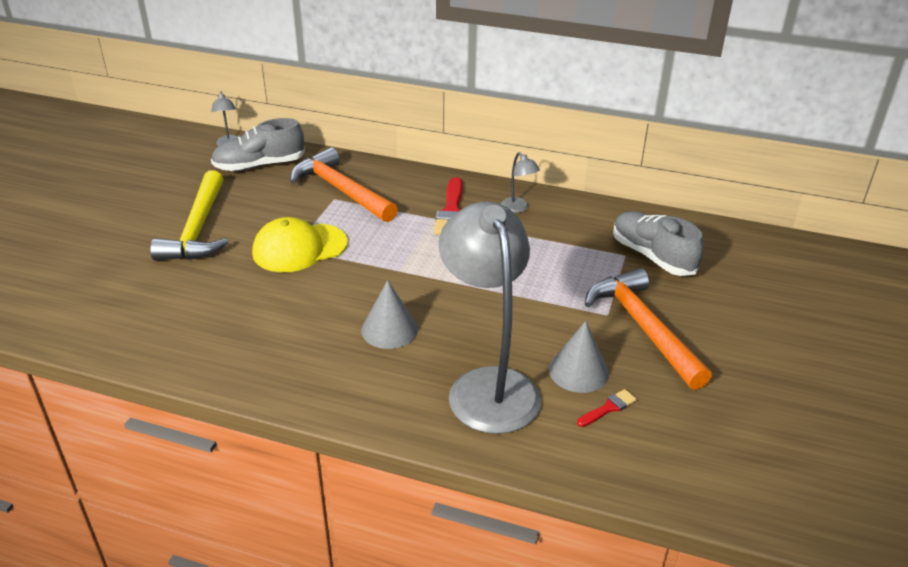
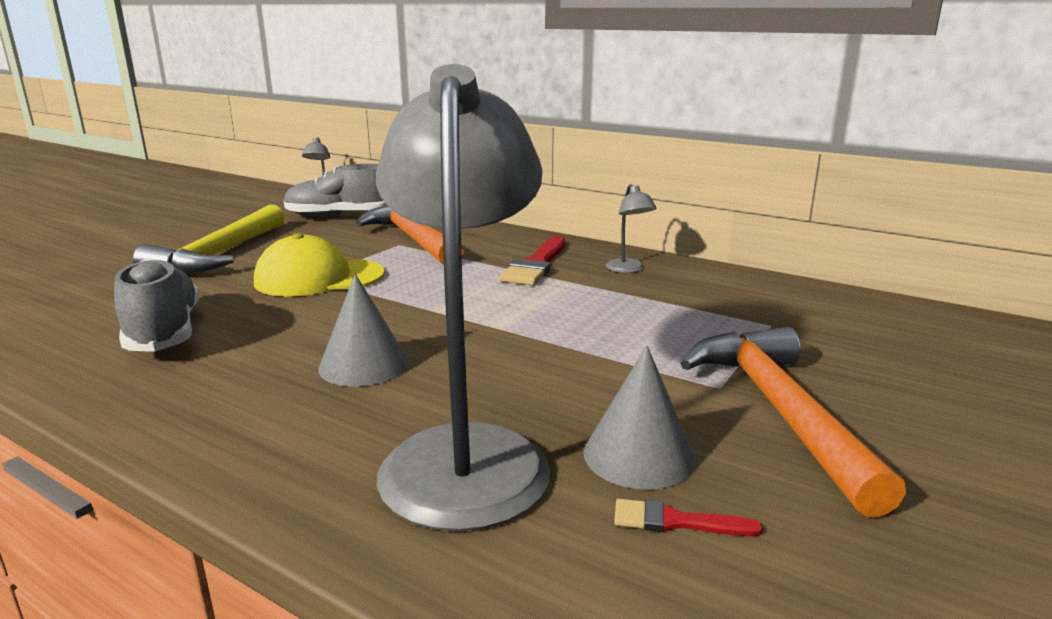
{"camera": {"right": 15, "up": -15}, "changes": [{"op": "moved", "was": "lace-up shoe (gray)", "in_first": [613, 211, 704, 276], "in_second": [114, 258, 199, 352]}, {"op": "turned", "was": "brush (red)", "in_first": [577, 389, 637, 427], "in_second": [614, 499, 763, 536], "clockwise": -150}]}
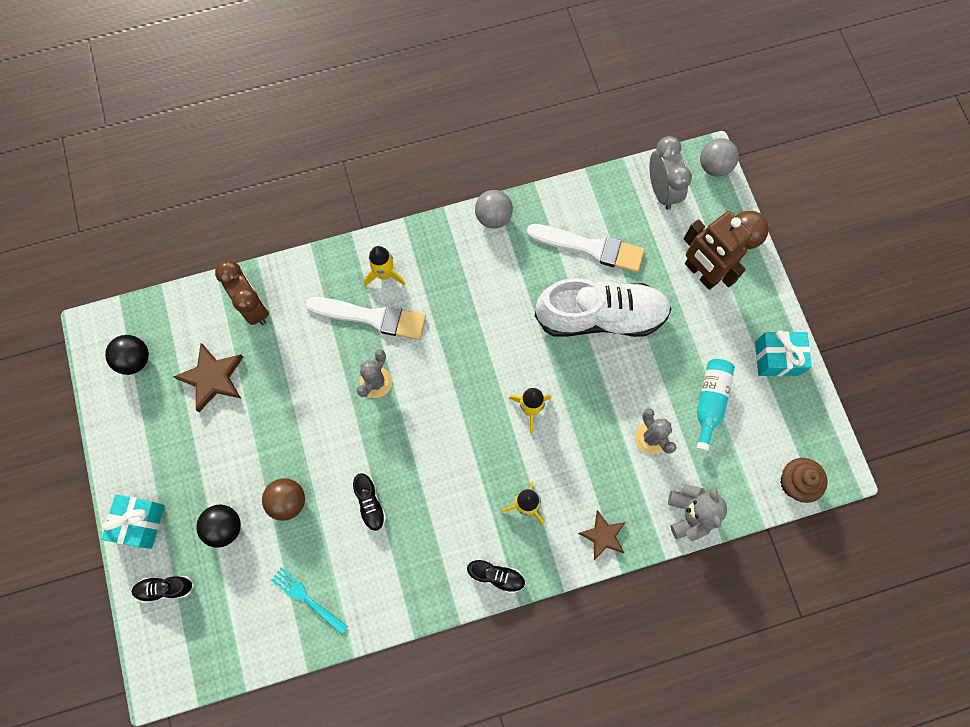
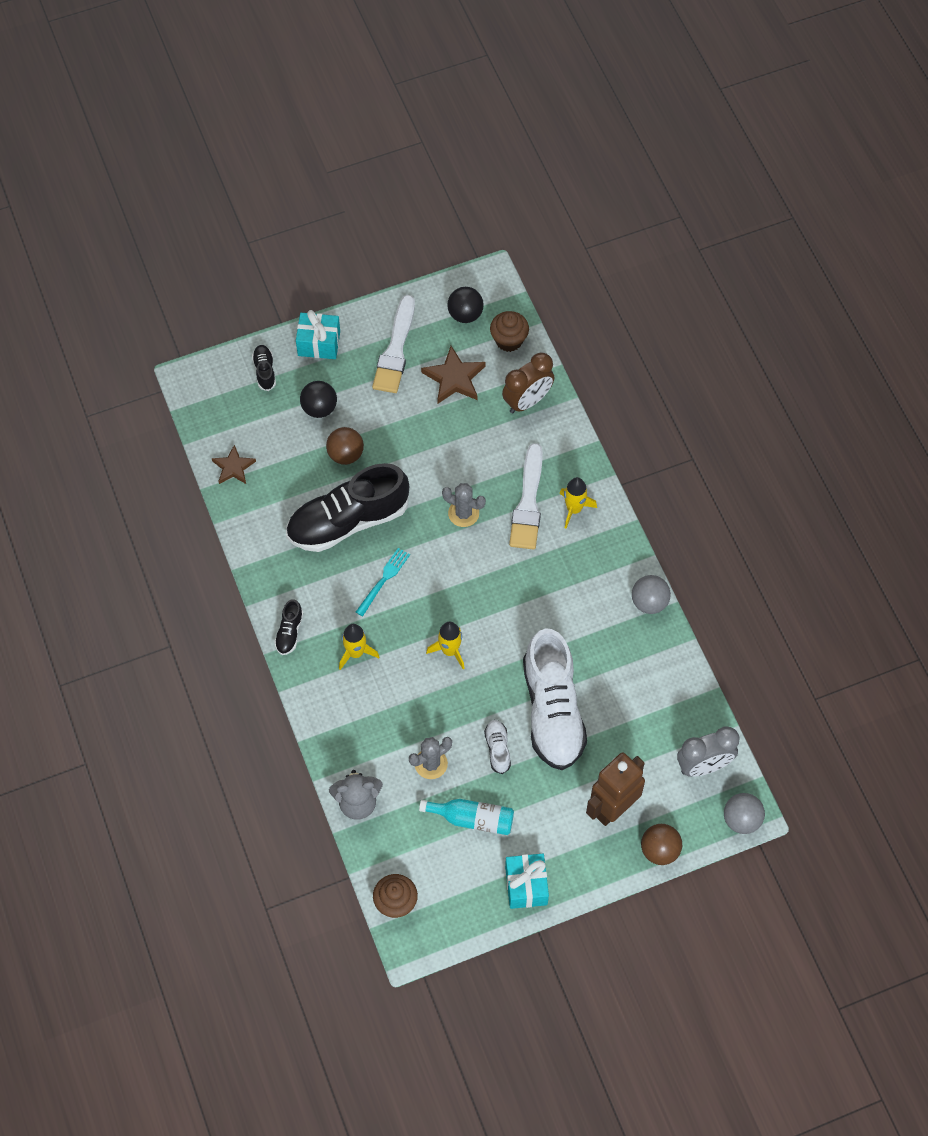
{"camera": {"right": 85, "up": -10}, "changes": [{"op": "added", "now": "lace-up shoe (white)", "in_second": [484, 720, 511, 774]}, {"op": "added", "now": "fairy cake (brown)", "in_second": [490, 311, 529, 352]}, {"op": "moved", "was": "fork (teal)", "in_first": [271, 568, 348, 635], "in_second": [356, 548, 410, 616]}, {"op": "moved", "was": "brush (white)", "in_first": [527, 224, 644, 273], "in_second": [372, 295, 415, 393]}, {"op": "moved", "was": "star shape (brown)", "in_first": [578, 510, 626, 560], "in_second": [212, 445, 256, 484]}, {"op": "resized", "was": "lace-up shoe (jet-black)", "in_first": [353, 473, 386, 532], "in_second": [286, 463, 409, 552], "ratio": 2.42}]}
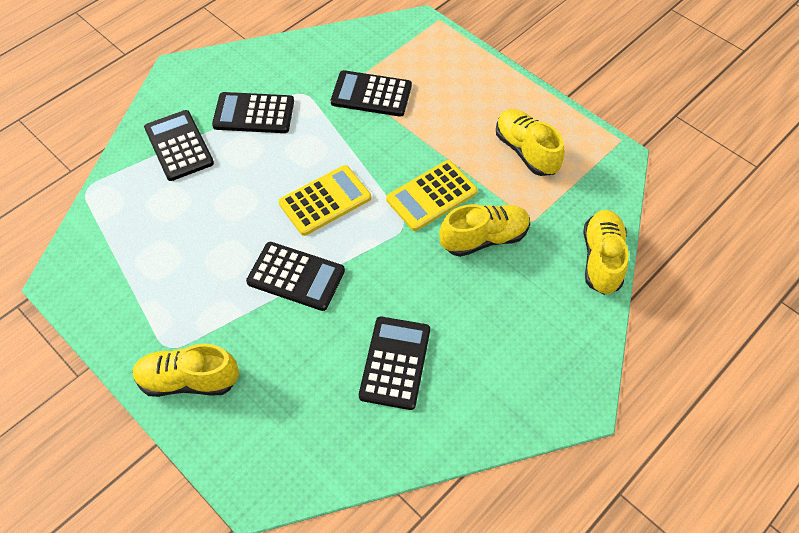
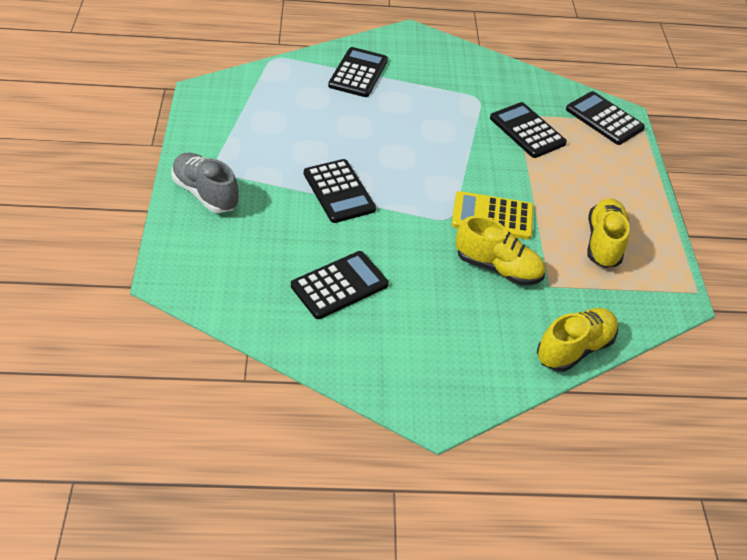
{"camera": {"right": 40, "up": -10}, "changes": [{"op": "removed", "was": "adding machine (golden)", "in_first": [278, 165, 371, 236]}, {"op": "moved", "was": "adding machine (jet-black)", "in_first": [212, 92, 294, 133], "in_second": [566, 91, 645, 145]}, {"op": "recoloured", "was": "lace-up shoe (golden)", "now": "lace-up shoe (gray)", "in_first": [133, 344, 239, 397], "in_second": [172, 153, 239, 213]}]}
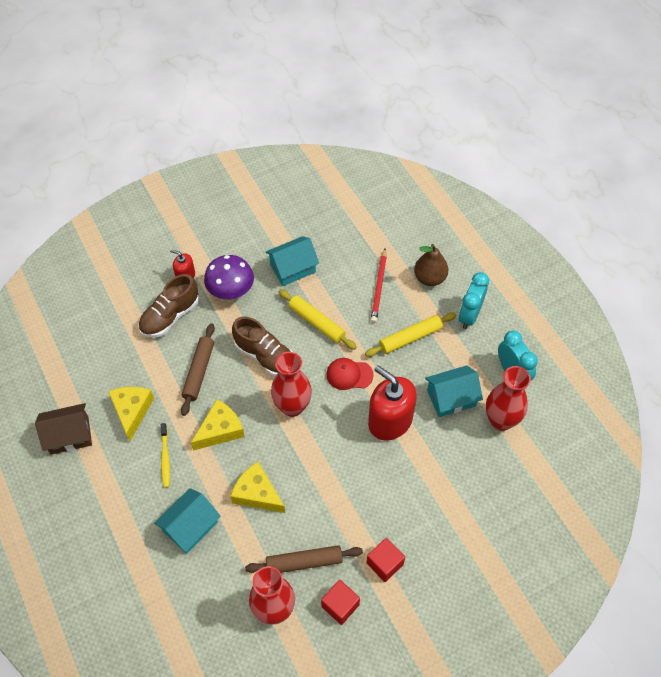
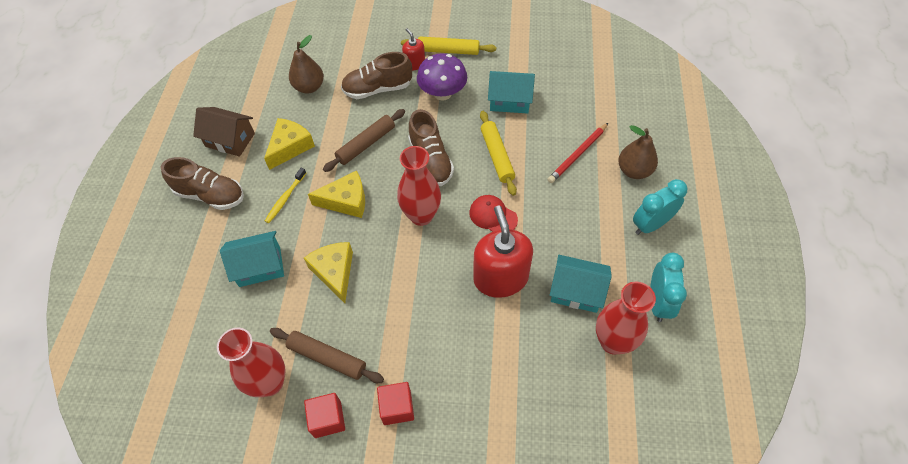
{"camera": {"right": 35, "up": 0}, "changes": [{"op": "added", "now": "lace-up shoe (brown)", "in_second": [161, 157, 244, 210]}, {"op": "added", "now": "toy pear (brown)", "in_second": [289, 35, 324, 94]}, {"op": "moved", "was": "pastry roller (golden)", "in_first": [365, 313, 456, 357], "in_second": [401, 36, 496, 55]}]}
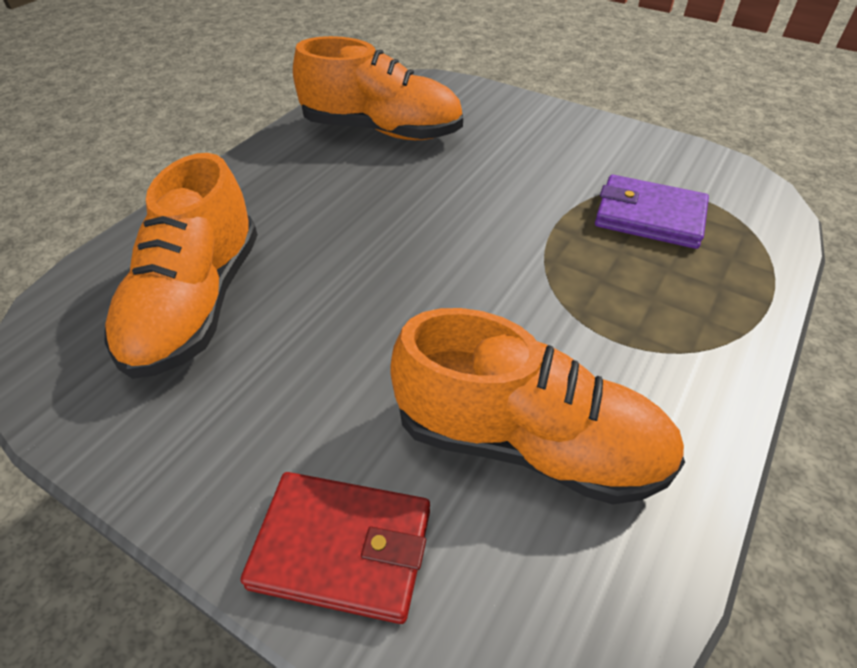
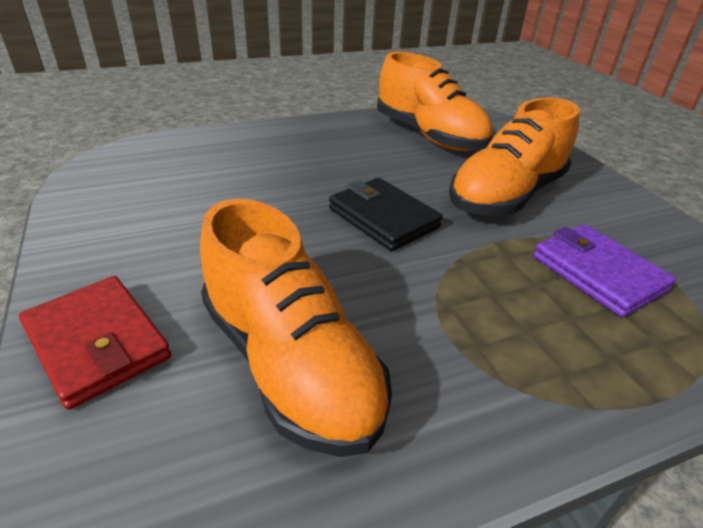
{"camera": {"right": 35, "up": -10}, "changes": [{"op": "added", "now": "wallet (jet-black)", "in_second": [329, 178, 443, 251]}, {"op": "moved", "was": "lace-up shoe (orange)", "in_first": [105, 153, 258, 379], "in_second": [449, 97, 580, 216]}]}
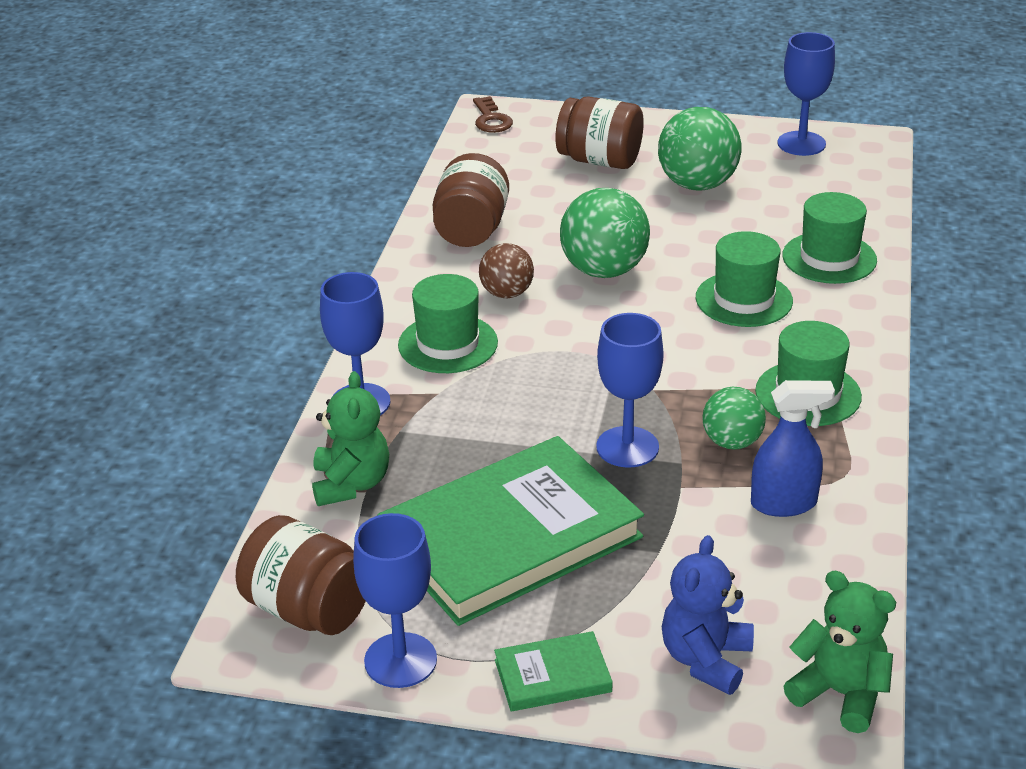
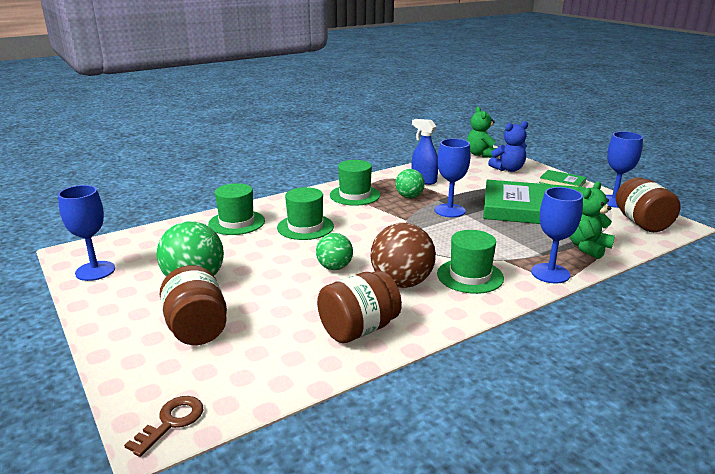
{"camera": {"right": -135, "up": -10}, "changes": [{"op": "resized", "was": "ball (brown)", "in_first": [479, 243, 534, 298], "in_second": [370, 223, 436, 288], "ratio": 1.65}, {"op": "resized", "was": "ball (green)", "in_first": [560, 188, 650, 278], "in_second": [316, 233, 353, 270], "ratio": 0.6}]}
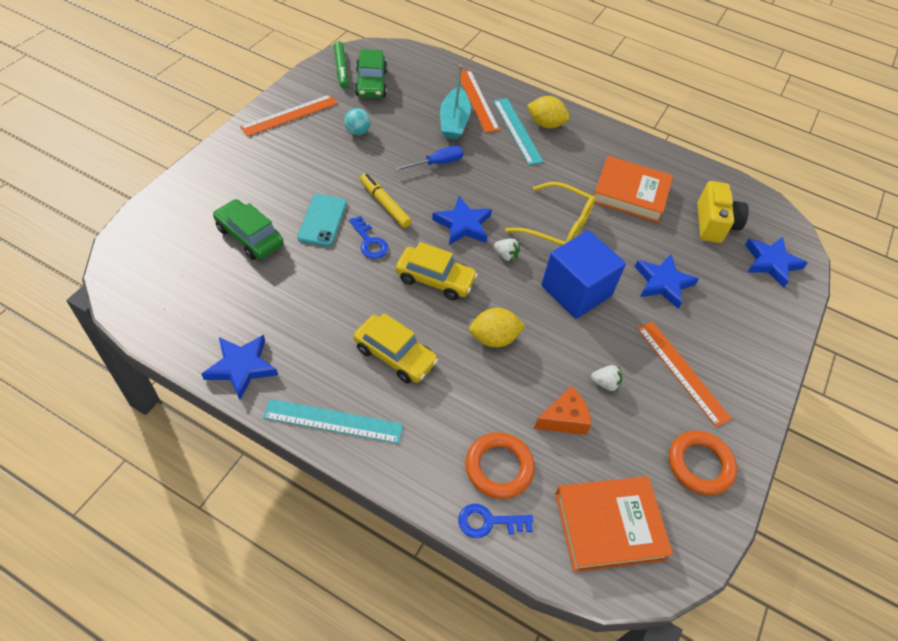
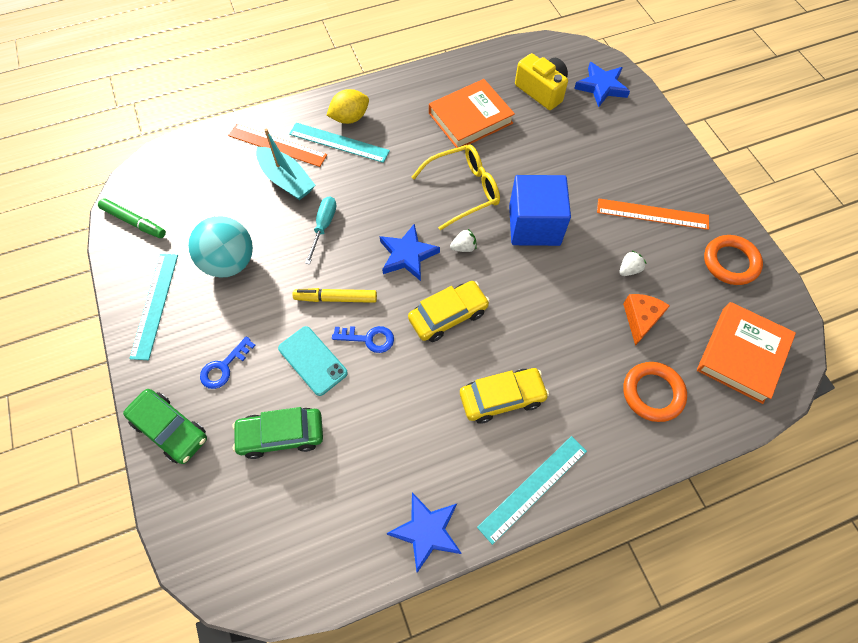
{"camera": {"right": -45, "up": 10}, "changes": [{"op": "removed", "was": "citrus fruit (golden)", "in_first": [469, 308, 526, 347]}, {"op": "removed", "was": "star shape (cobalt)", "in_first": [635, 254, 699, 309]}, {"op": "moved", "was": "automobile (green)", "in_first": [355, 49, 387, 98], "in_second": [123, 389, 207, 464]}, {"op": "moved", "was": "door key (cobalt)", "in_first": [458, 504, 533, 538], "in_second": [200, 336, 256, 389]}, {"op": "recoloured", "was": "measuring stick (orange)", "now": "measuring stick (teal)", "in_first": [240, 95, 338, 137], "in_second": [129, 254, 178, 360]}, {"op": "recoloured", "was": "hand screwdriver (cobalt)", "now": "hand screwdriver (teal)", "in_first": [394, 146, 464, 171], "in_second": [305, 197, 336, 264]}, {"op": "resized", "was": "ball (teal)", "in_first": [344, 108, 371, 135], "in_second": [188, 216, 253, 278], "ratio": 2.01}]}
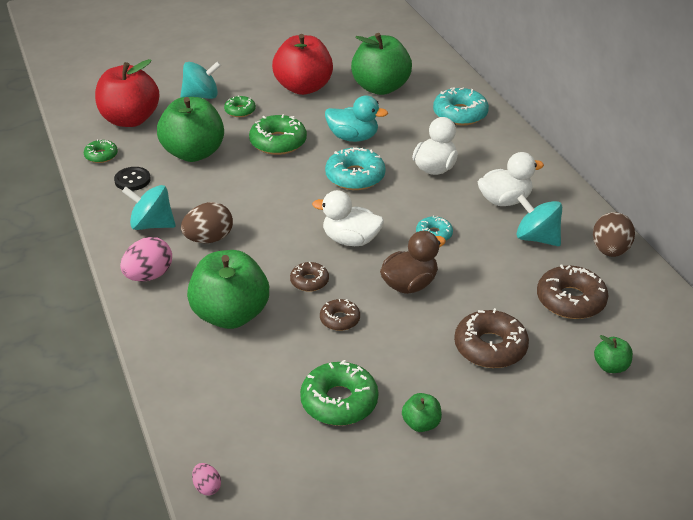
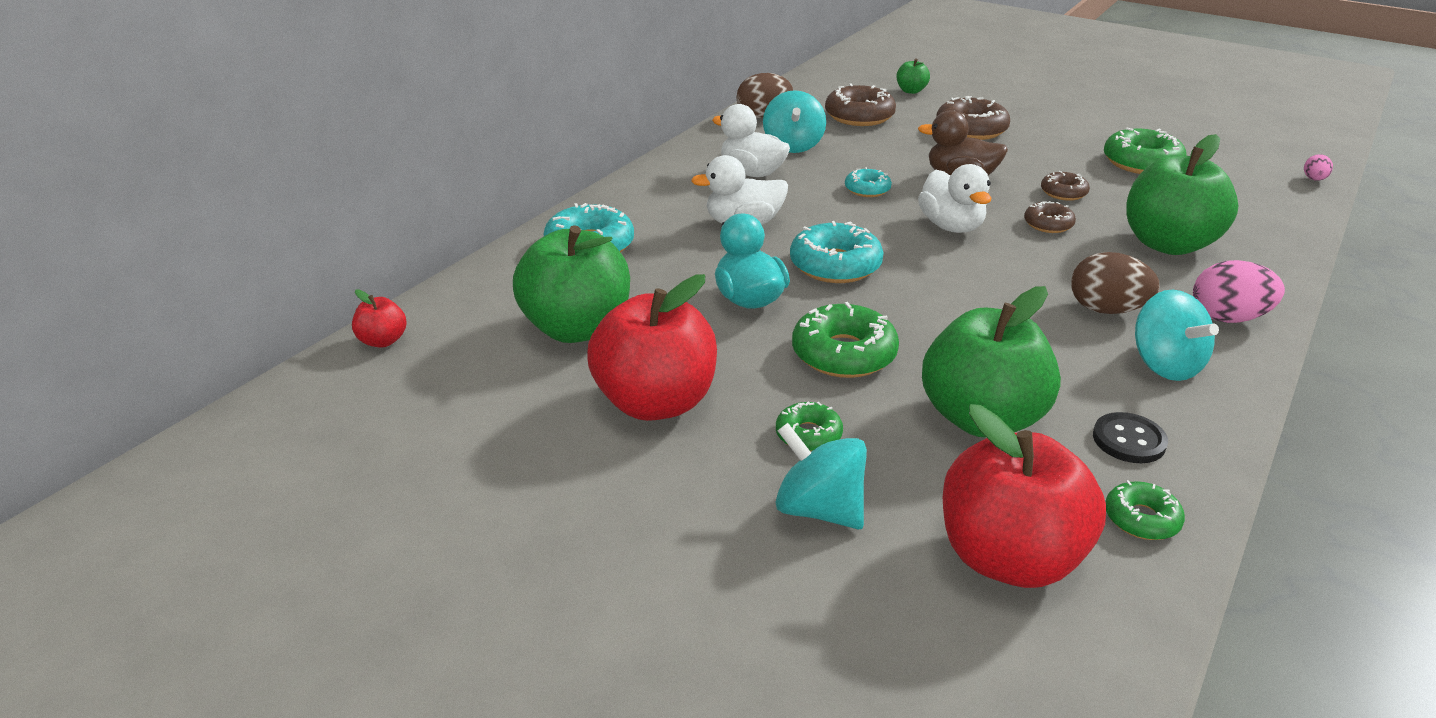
{"camera": {"right": -125, "up": -5}, "changes": [{"op": "removed", "was": "toy apple (green)", "in_first": [402, 393, 442, 432]}, {"op": "added", "now": "toy apple (red)", "in_second": [352, 290, 407, 347]}]}
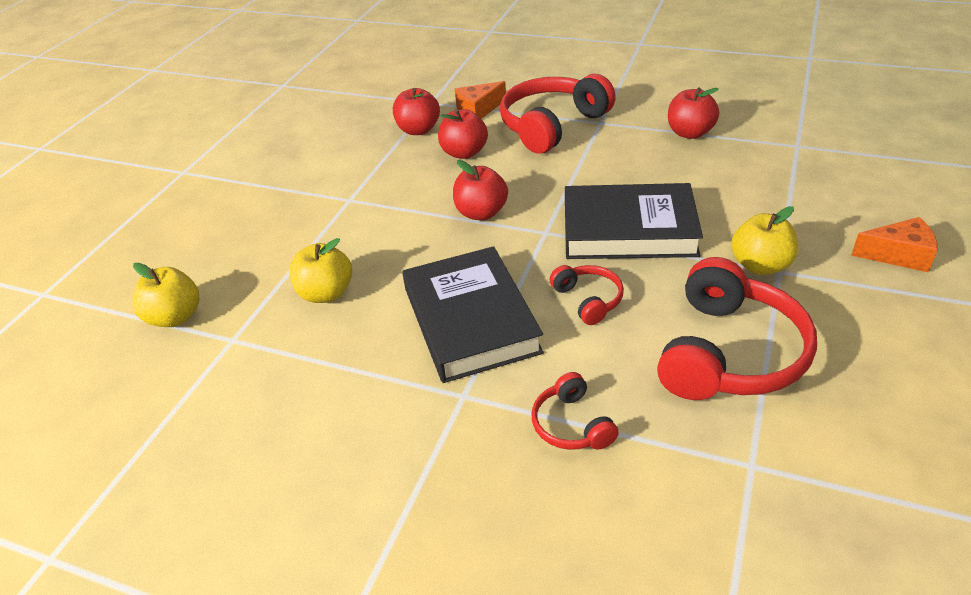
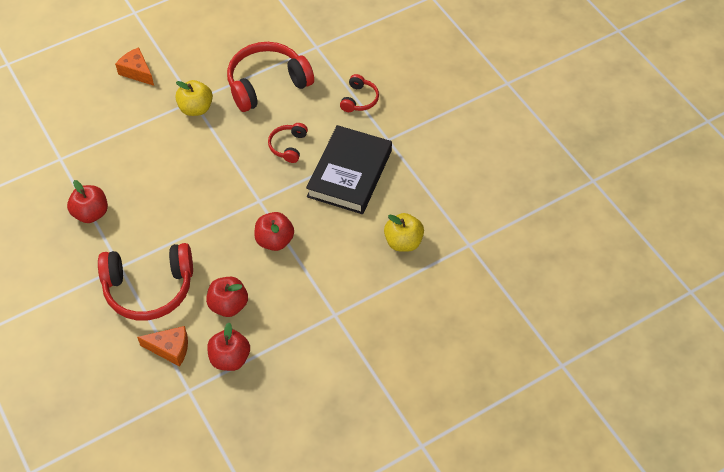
{"camera": {"right": -145, "up": 15}, "changes": [{"op": "removed", "was": "toy apple (golden)", "in_first": [132, 263, 199, 327]}, {"op": "removed", "was": "hardcover (jet-black)", "in_first": [565, 183, 703, 259]}]}
